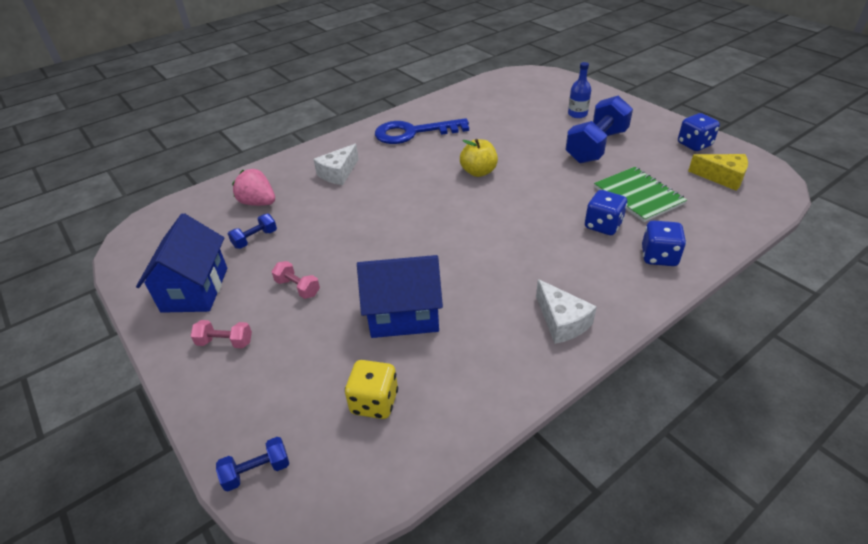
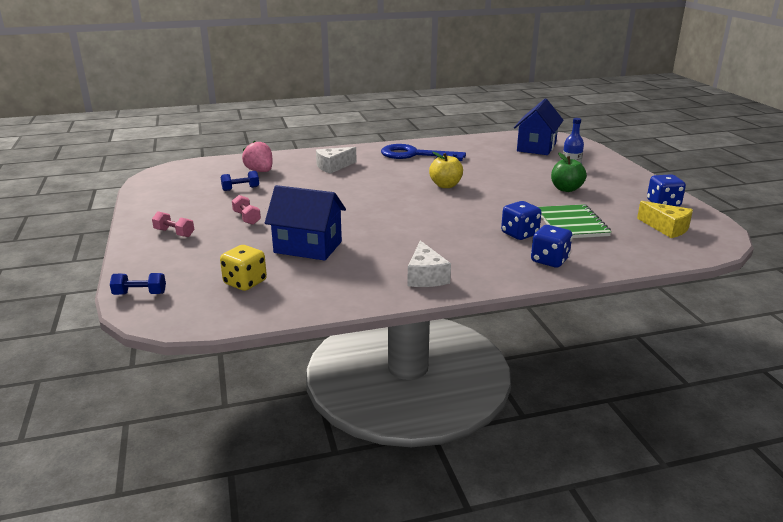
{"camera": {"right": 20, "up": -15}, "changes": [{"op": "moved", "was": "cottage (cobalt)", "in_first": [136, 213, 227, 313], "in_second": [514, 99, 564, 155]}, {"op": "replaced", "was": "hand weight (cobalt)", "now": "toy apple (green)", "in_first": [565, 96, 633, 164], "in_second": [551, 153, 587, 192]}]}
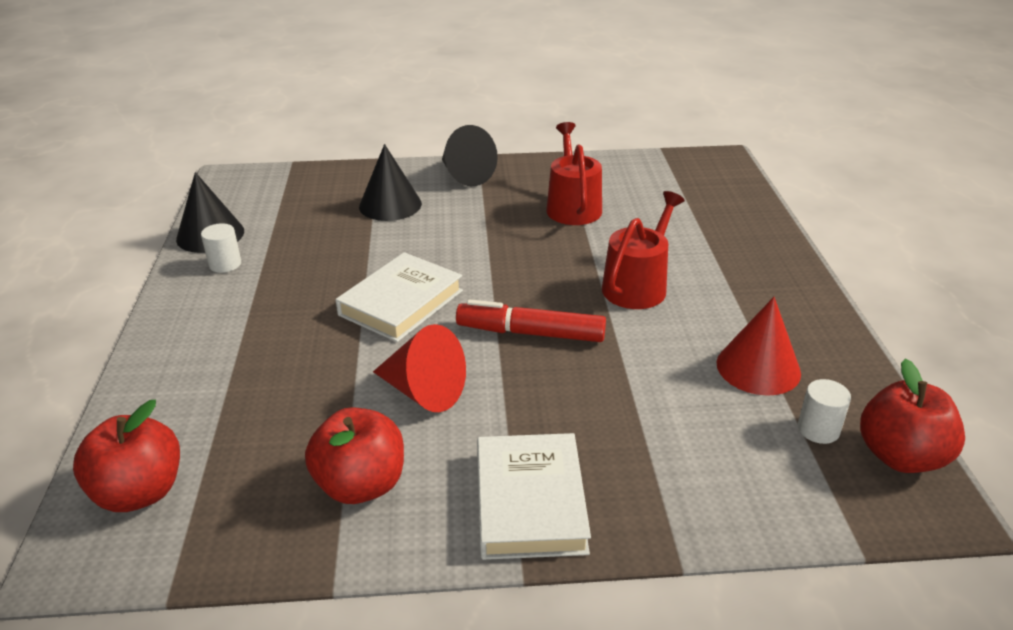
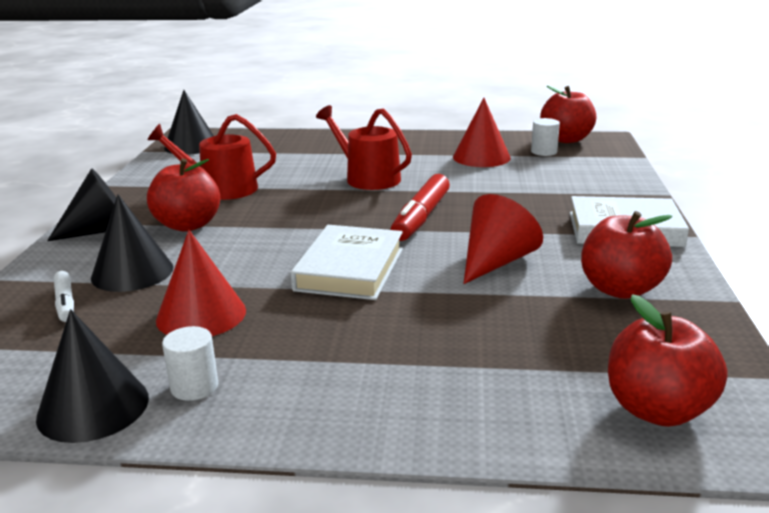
{"camera": {"right": -80, "up": -10}, "changes": [{"op": "added", "now": "marker (white)", "in_second": [54, 271, 74, 322]}, {"op": "added", "now": "toy apple (red)", "in_second": [147, 158, 220, 232]}, {"op": "added", "now": "cone (red)", "in_second": [156, 230, 246, 336]}, {"op": "added", "now": "cone (jet-black)", "in_second": [164, 90, 214, 155]}, {"op": "turned", "was": "hardcover (white)", "in_first": [335, 252, 463, 342], "in_second": [291, 225, 403, 300], "clockwise": 60}]}
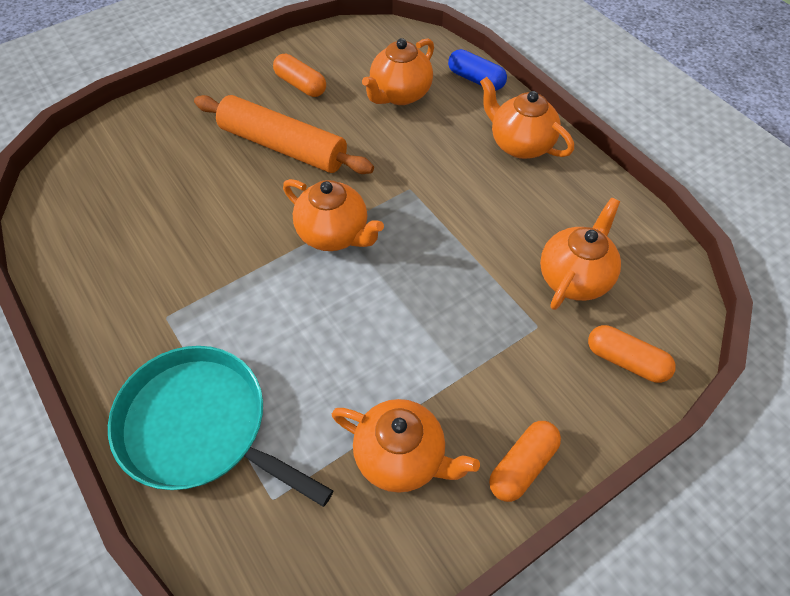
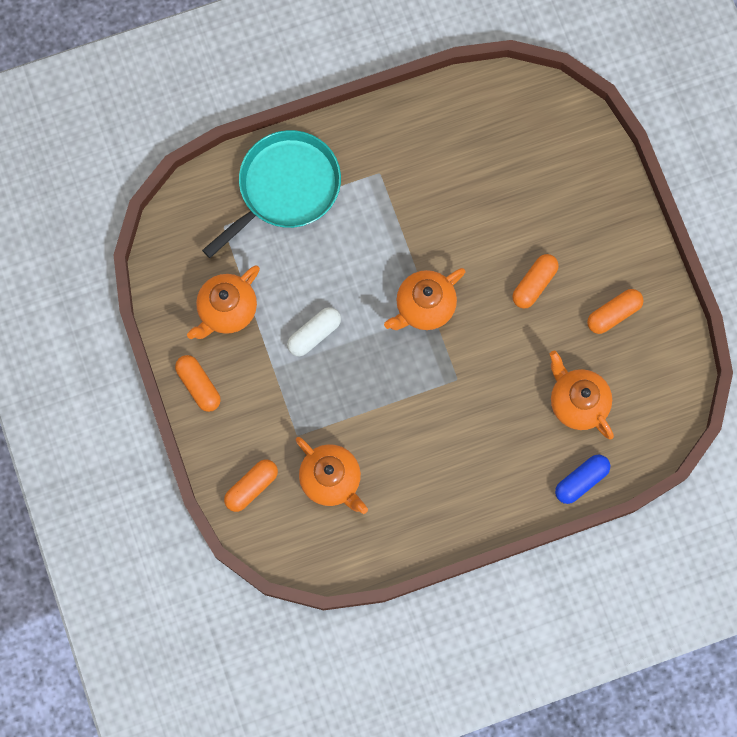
{"camera": {"right": 105, "up": 20}, "changes": [{"op": "removed", "was": "teapot (orange)", "in_first": [480, 77, 574, 159]}, {"op": "added", "now": "pill shape (white)", "in_second": [287, 307, 341, 356]}, {"op": "replaced", "was": "pastry roller (orange)", "now": "pill shape (orange)", "in_first": [194, 95, 374, 174], "in_second": [512, 254, 559, 309]}]}
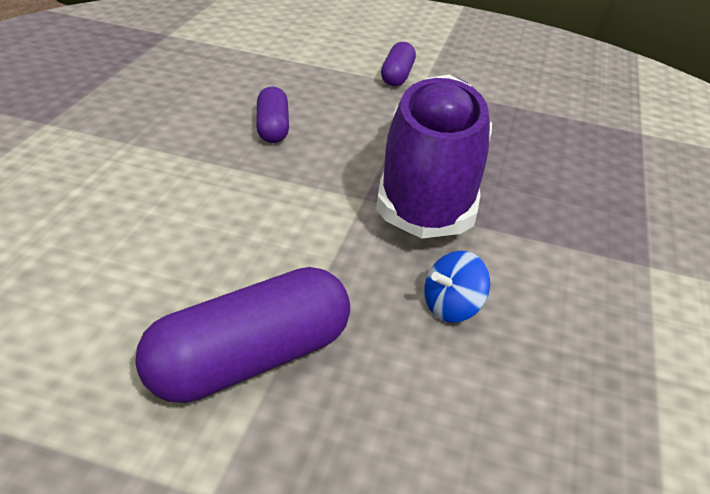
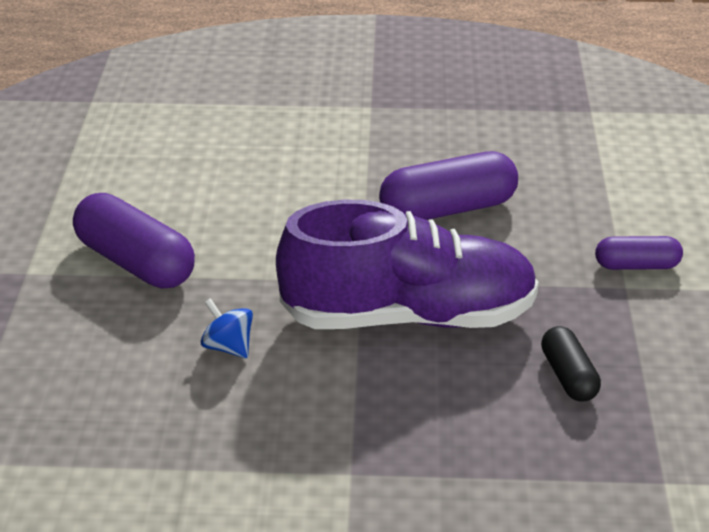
{"camera": {"right": 80, "up": 0}, "changes": [{"op": "added", "now": "pill shape (jet-black)", "in_second": [541, 326, 601, 402]}, {"op": "resized", "was": "pill shape (violet)", "in_first": [256, 86, 289, 143], "in_second": [379, 151, 518, 220], "ratio": 1.76}]}
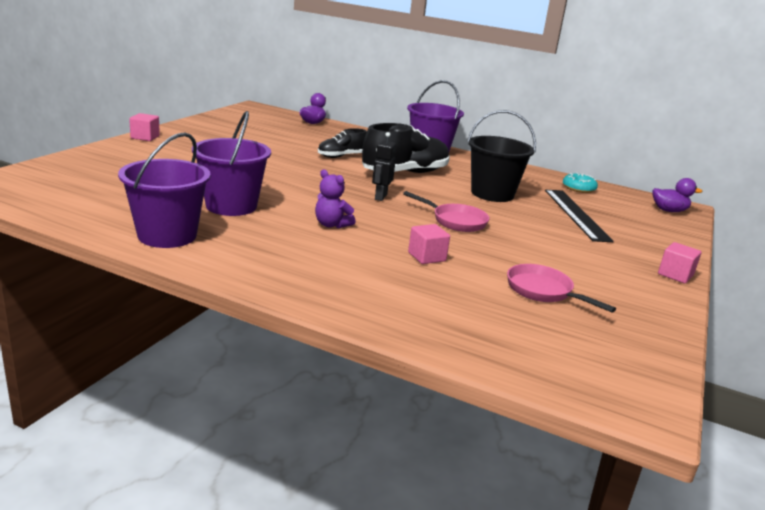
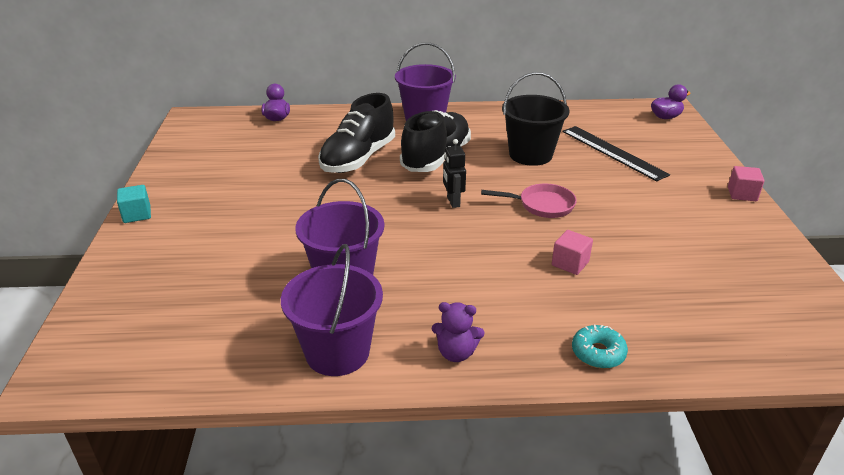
{"camera": {"right": -25, "up": 10}, "changes": [{"op": "removed", "was": "frying pan (rosy)", "in_first": [507, 264, 616, 313]}, {"op": "moved", "was": "teddy bear (violet)", "in_first": [315, 169, 356, 228], "in_second": [432, 302, 484, 362]}, {"op": "moved", "was": "doughnut (teal)", "in_first": [563, 173, 598, 193], "in_second": [572, 324, 628, 369]}, {"op": "recoloured", "was": "block (rosy)", "now": "block (teal)", "in_first": [129, 113, 160, 141], "in_second": [117, 185, 151, 223]}, {"op": "resized", "was": "lace-up shoe (jet-black)", "in_first": [318, 128, 367, 158], "in_second": [318, 93, 395, 173], "ratio": 1.8}]}
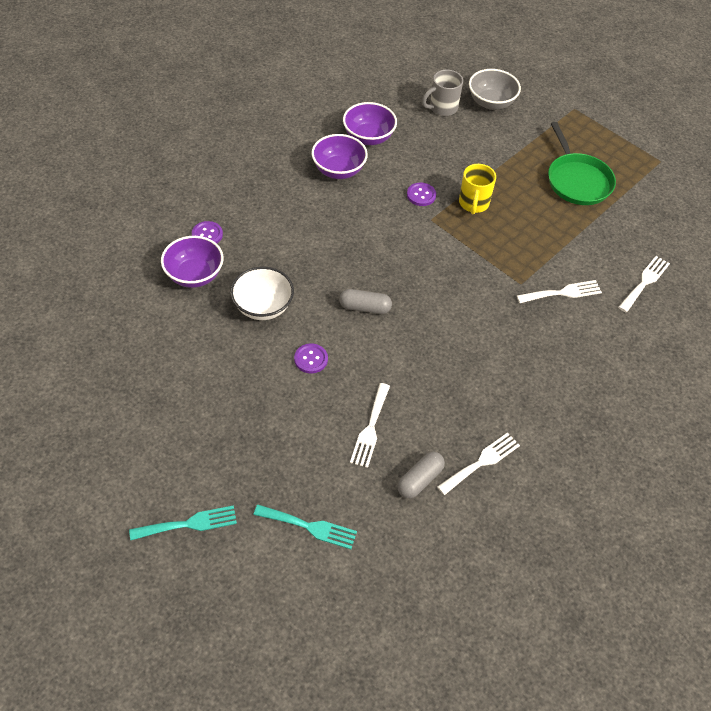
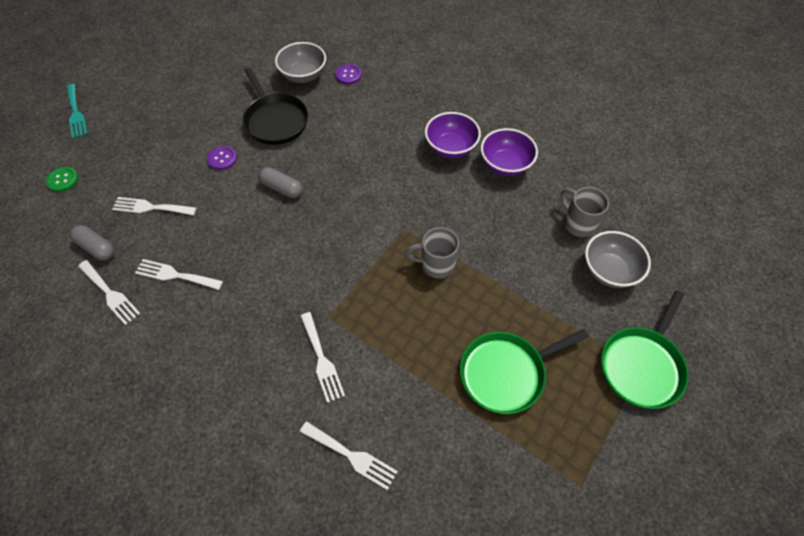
{"camera": {"right": 85, "up": 5}, "changes": [{"op": "removed", "was": "shirt button (violet)", "in_first": [407, 183, 436, 206]}, {"op": "added", "now": "fork (white)", "in_second": [135, 259, 223, 290]}, {"op": "added", "now": "frying pan (green)", "in_second": [601, 290, 689, 409]}, {"op": "replaced", "was": "bowl (white)", "now": "frying pan (jet-black)", "in_first": [230, 267, 294, 320], "in_second": [243, 67, 308, 145]}, {"op": "replaced", "was": "fork (teal)", "now": "shirt button (green)", "in_first": [253, 504, 357, 549], "in_second": [46, 167, 78, 192]}, {"op": "recoloured", "was": "bowl (violet)", "now": "bowl (gray)", "in_first": [161, 236, 224, 288], "in_second": [275, 42, 326, 83]}, {"op": "recoloured", "was": "coffee mug (golden)", "now": "coffee mug (gray)", "in_first": [459, 164, 496, 214], "in_second": [405, 227, 459, 279]}, {"op": "turned", "was": "pill shape (gray)", "in_first": [339, 289, 392, 314], "in_second": [258, 167, 302, 198], "clockwise": -60}]}
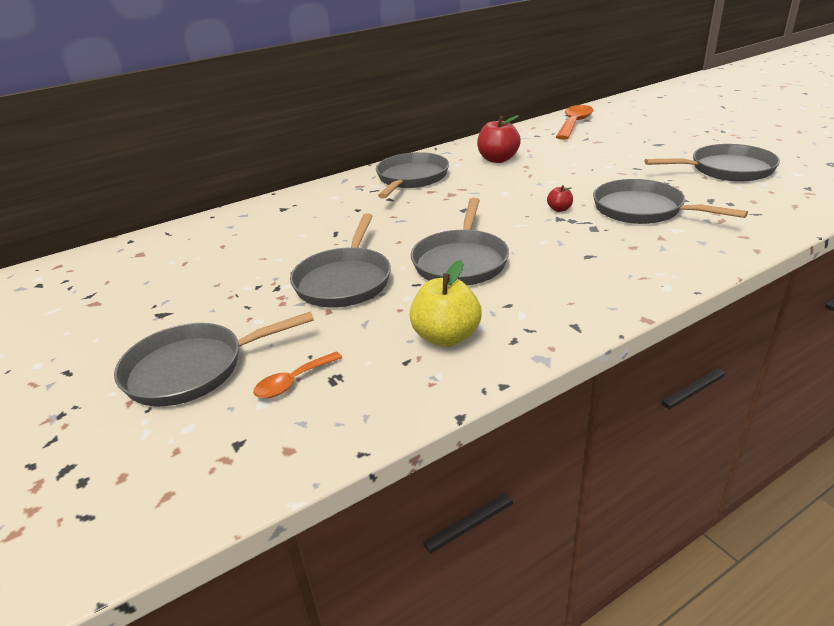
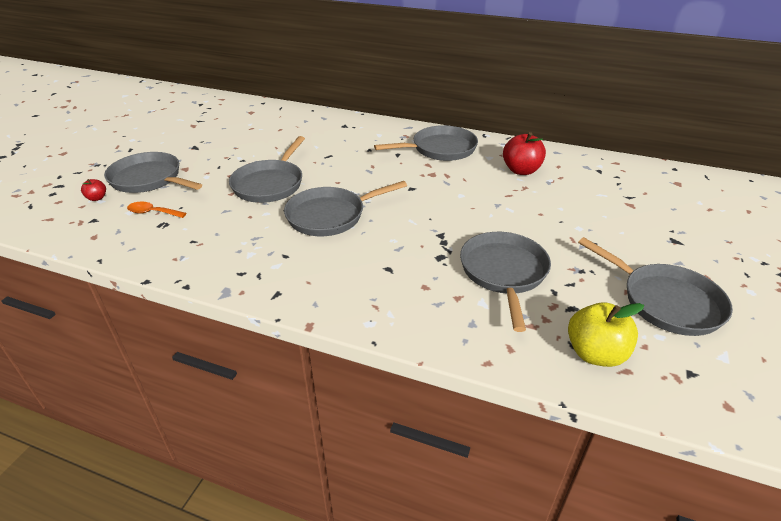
{"camera": {"right": 50, "up": 5}, "changes": [{"op": "removed", "was": "teaspoon (orange)", "in_first": [556, 105, 593, 140]}, {"op": "moved", "was": "toy apple (golden)", "in_first": [409, 260, 482, 347], "in_second": [568, 302, 644, 367]}, {"op": "moved", "was": "toy apple (red)", "in_first": [547, 185, 573, 212], "in_second": [81, 179, 106, 201]}, {"op": "turned", "was": "frying pan (gray)", "in_first": [290, 213, 391, 308], "in_second": [229, 136, 305, 203], "clockwise": -45}]}
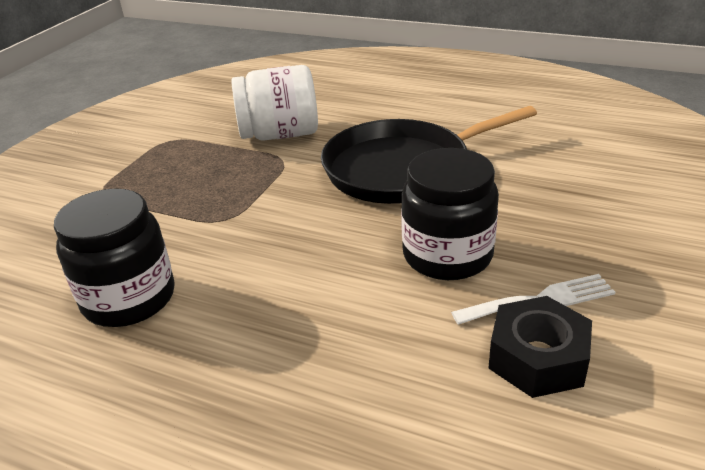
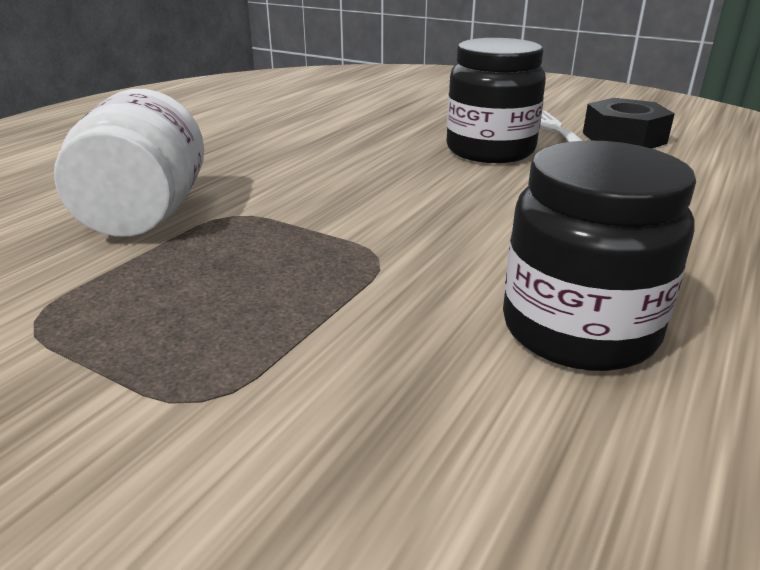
{"camera": {"right": -85, "up": -5}, "changes": [{"op": "removed", "was": "frying pan (jet-black)", "in_first": [321, 106, 537, 204]}]}
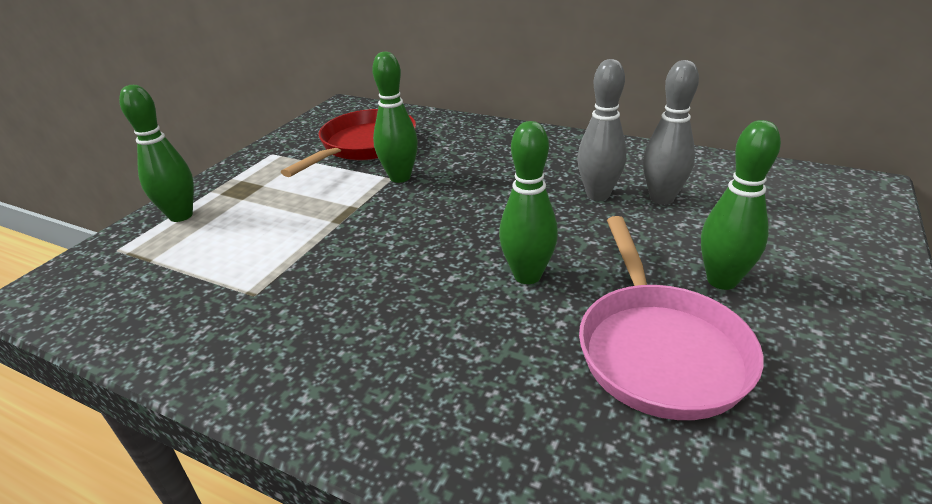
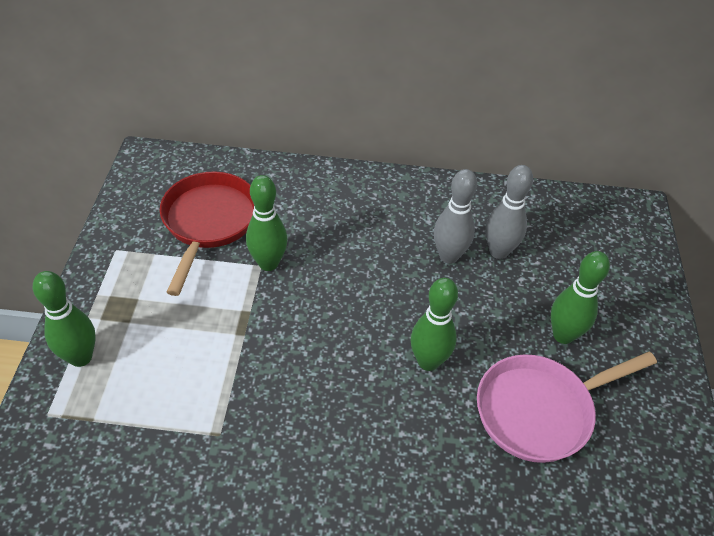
{"camera": {"right": -25, "up": 15}, "changes": [{"op": "turned", "was": "frying pan (rosy)", "in_first": [579, 216, 763, 420], "in_second": [477, 352, 657, 463], "clockwise": 90}]}
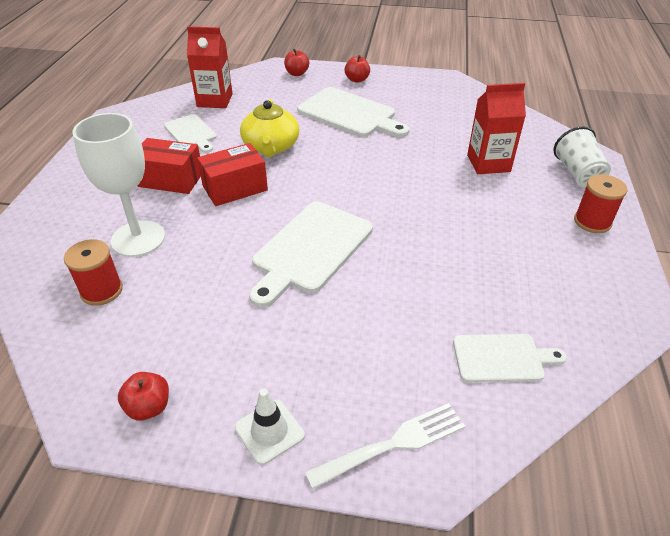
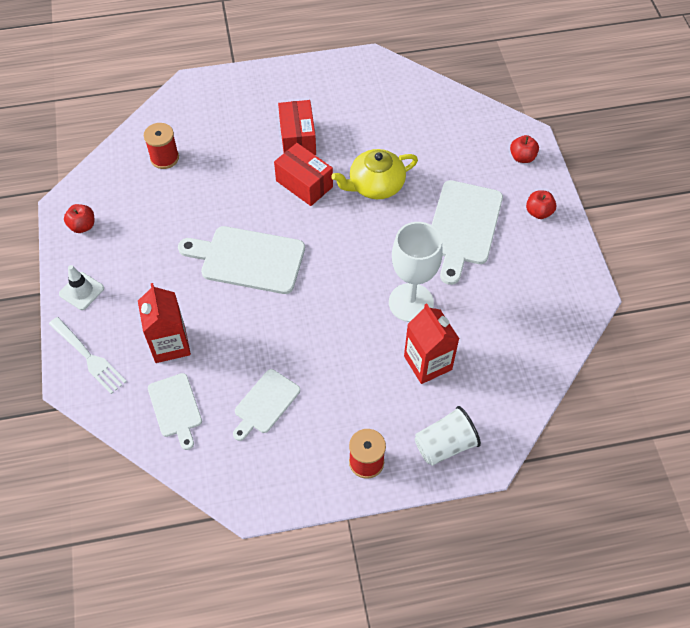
{"camera": {"right": 70, "up": 15}, "changes": [{"op": "moved", "was": "chalice (white)", "in_first": [73, 113, 165, 257], "in_second": [389, 222, 443, 322]}, {"op": "moved", "was": "cutting board (white)", "in_first": [164, 114, 217, 153], "in_second": [233, 369, 300, 441]}, {"op": "moved", "was": "carton (red)", "in_first": [187, 26, 233, 108], "in_second": [138, 283, 191, 363]}]}
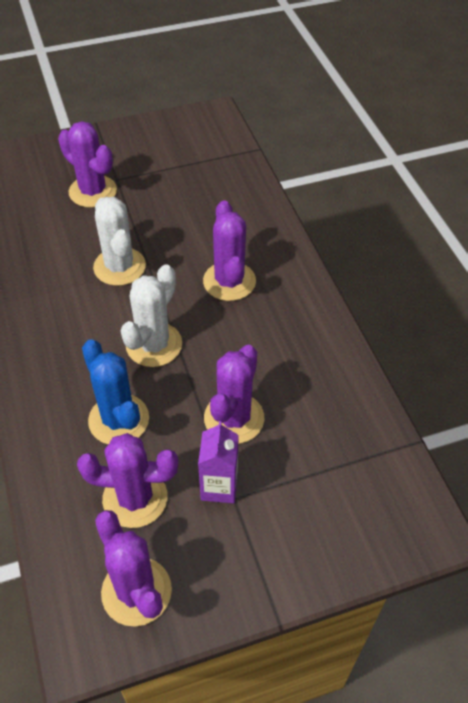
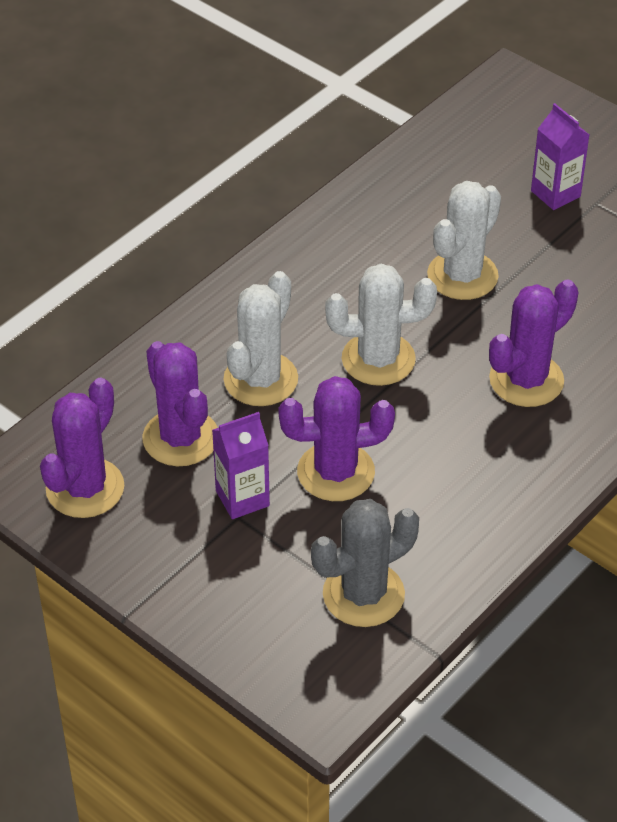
{"camera": {"right": 60, "up": -5}, "changes": [{"op": "added", "now": "cactus (gray)", "in_second": [311, 499, 419, 627]}, {"op": "replaced", "was": "cactus (violet)", "now": "carton (violet)", "in_first": [58, 121, 117, 208], "in_second": [531, 103, 589, 210]}, {"op": "recoloured", "was": "cactus (cobalt)", "now": "cactus (white)", "in_first": [82, 339, 149, 444], "in_second": [223, 271, 298, 406]}]}
